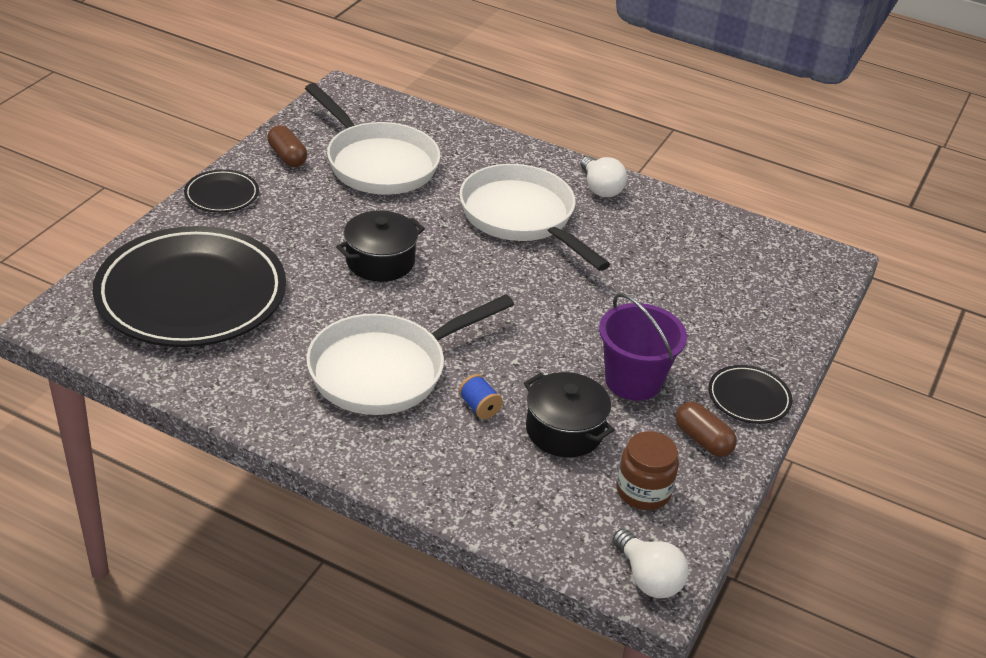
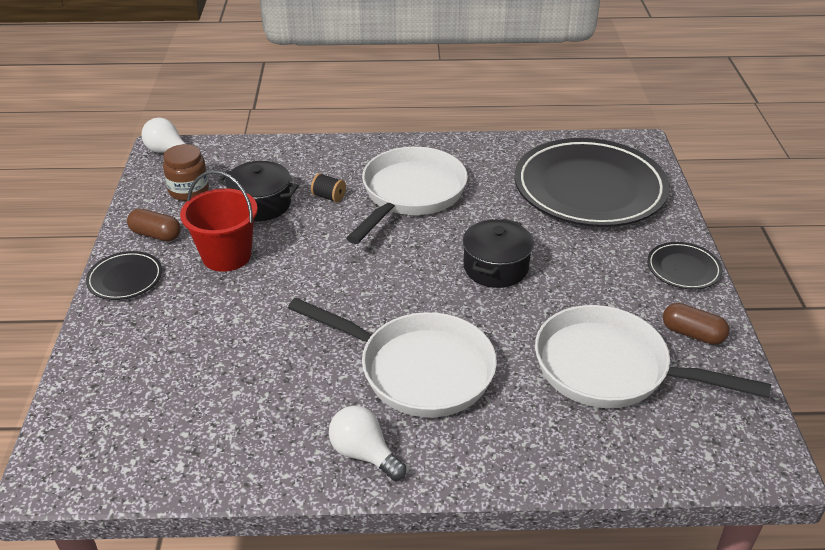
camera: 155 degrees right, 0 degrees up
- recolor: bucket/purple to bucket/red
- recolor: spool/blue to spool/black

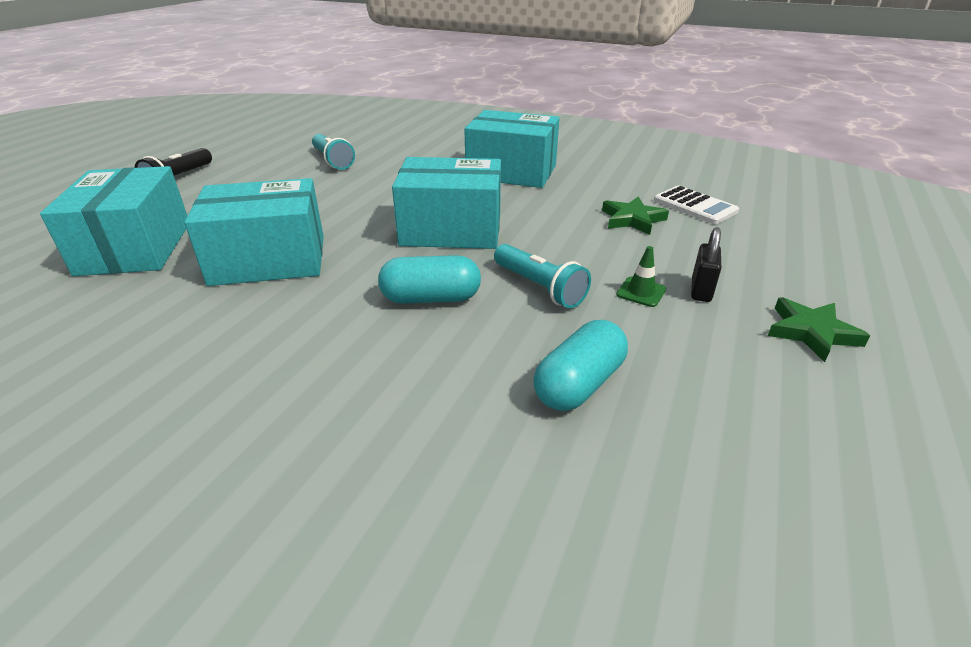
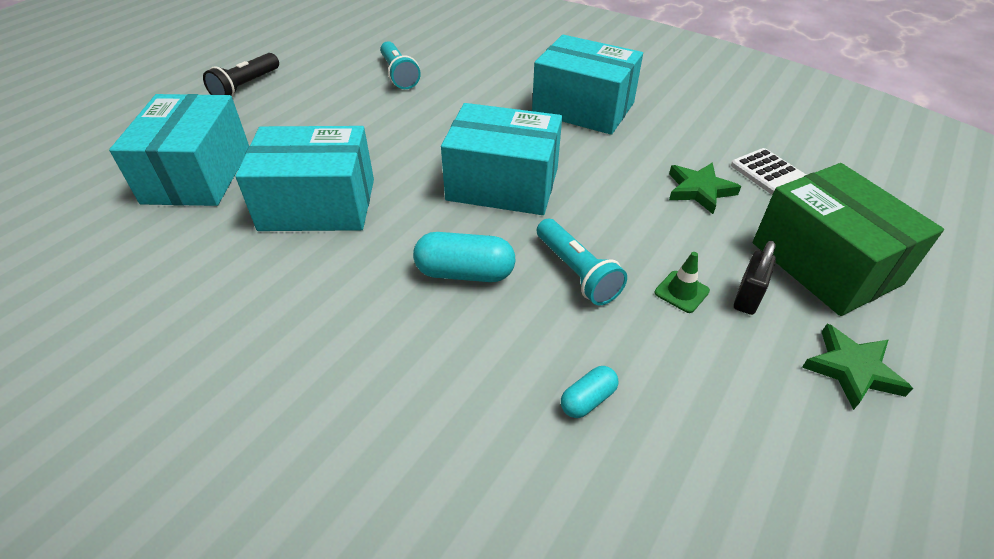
camera: 10 degrees right, 10 degrees up
- resize: capsule/turquoise (2nd from left) x0.56
- insert: box/green

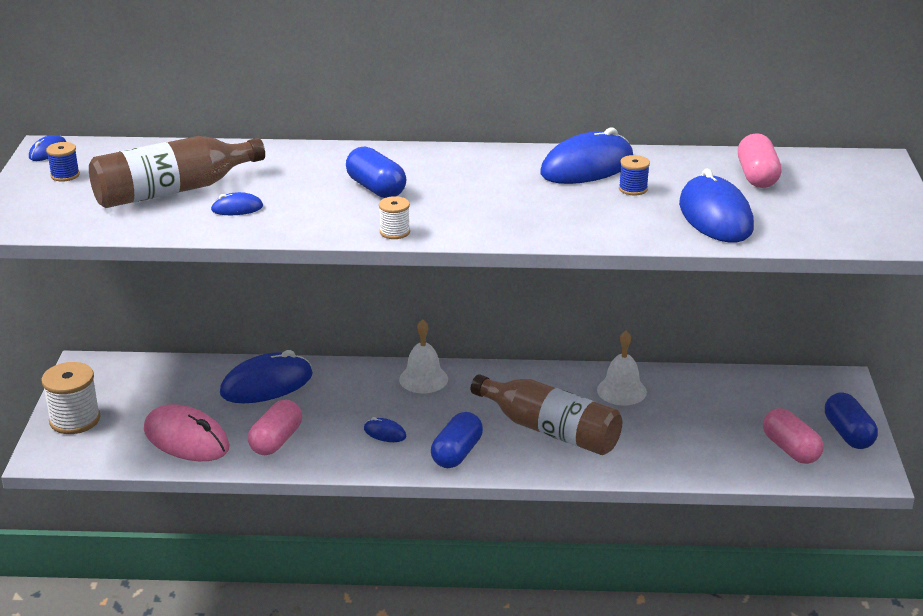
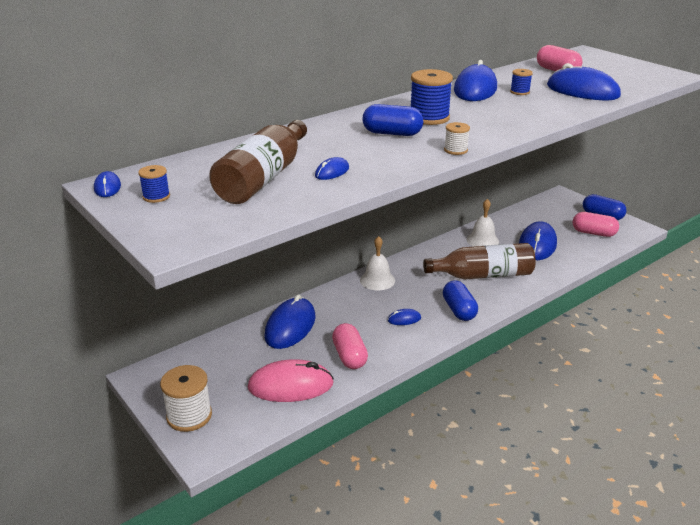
camera: 40 degrees left, 0 degrees up
- insert: spool/blue (2nd from left)
- insert: mouse/blue (6th from left)

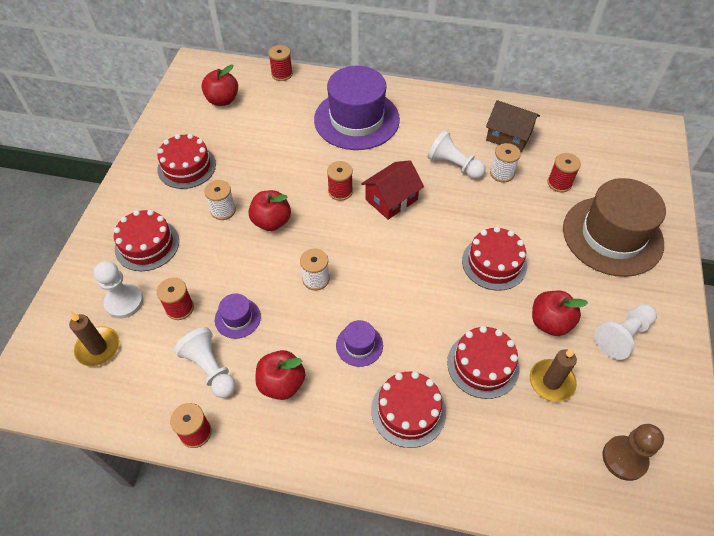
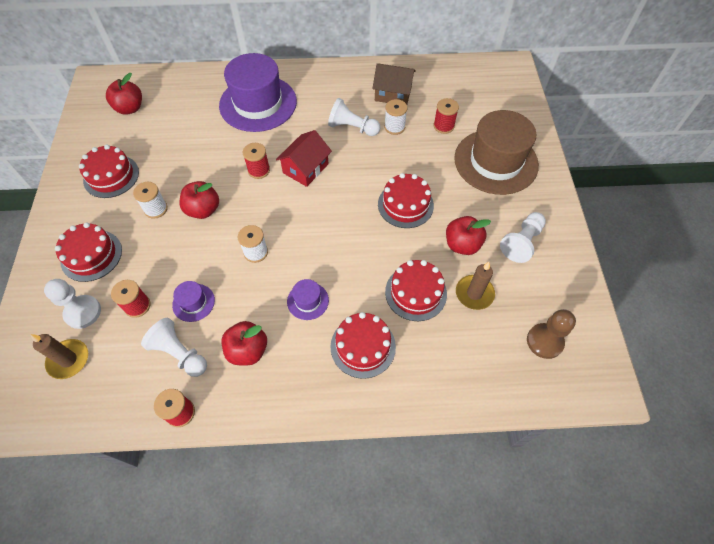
camera: 15 degrees left, 5 degrees up
- delete: spool/red (3rd from left)

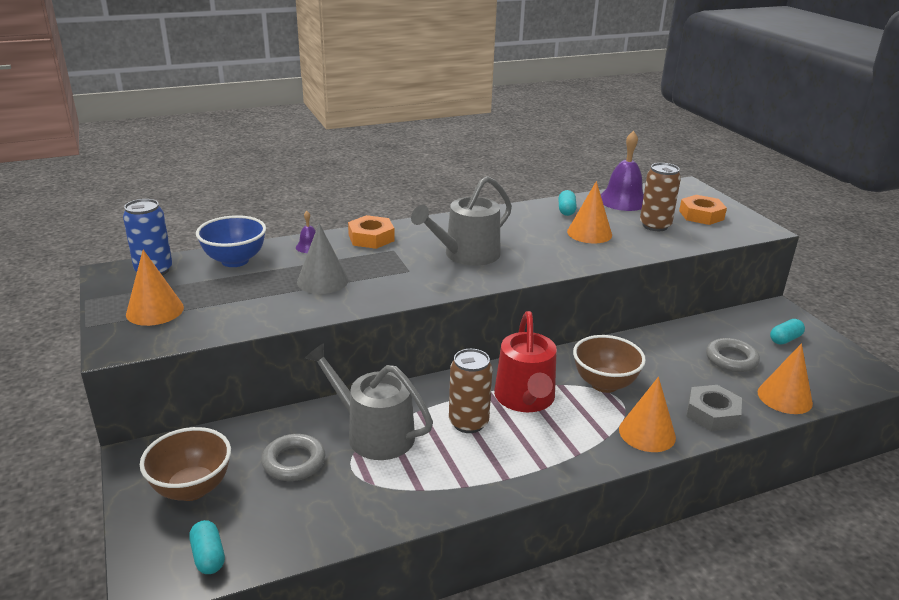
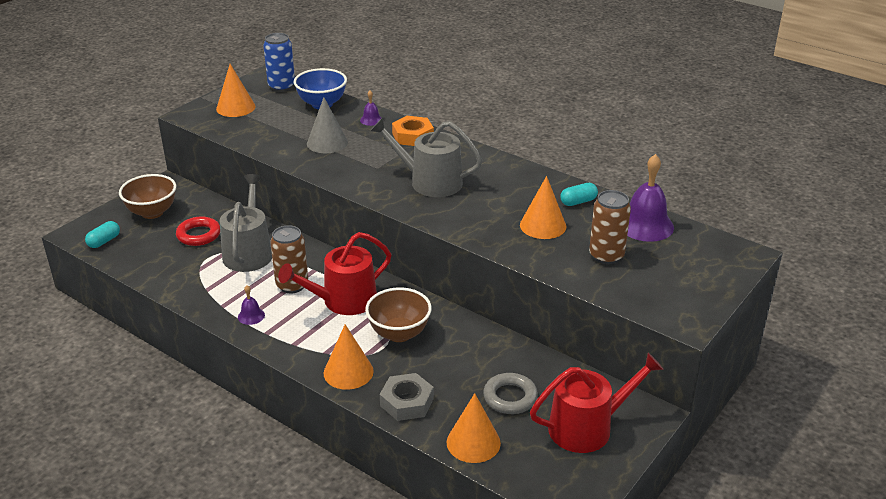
camera: 60 degrees right, 5 degrees up
- delete: nut/orange (2nd from left)
- replace: capsule/turquoise (3rd from left) to watering can/red (2nd from left)
- recolor: ring/grey (1st from left) to ring/red
- insert: bell/purple (1st from left)

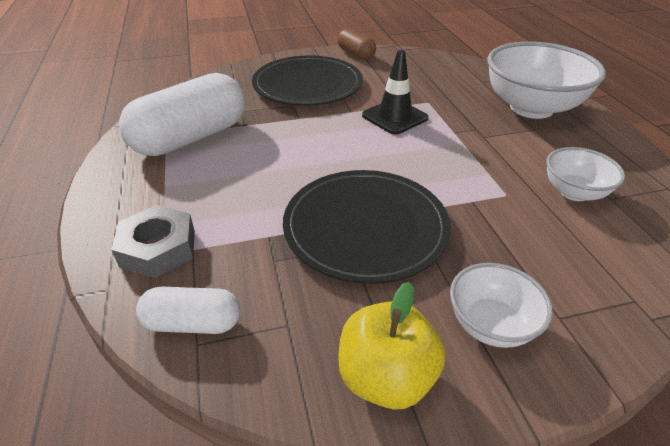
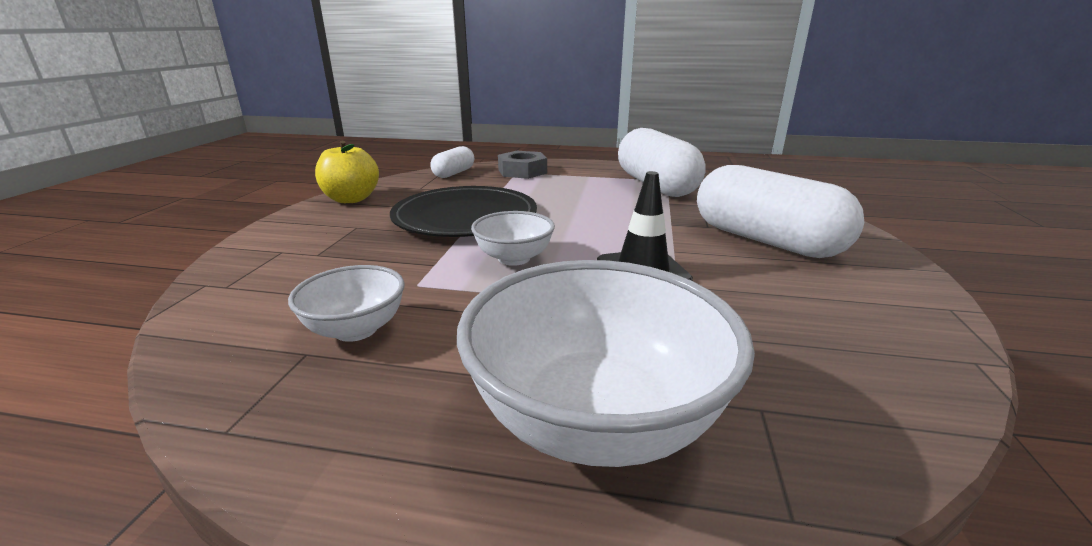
camera: 115 degrees right, 15 degrees down
- delete: capsule/brown
- replace: plate/black (1st from left) to capsule/white (3rd from left)
- move: bowl/white (1st from left in the first image) to bowl/white (2nd from left)

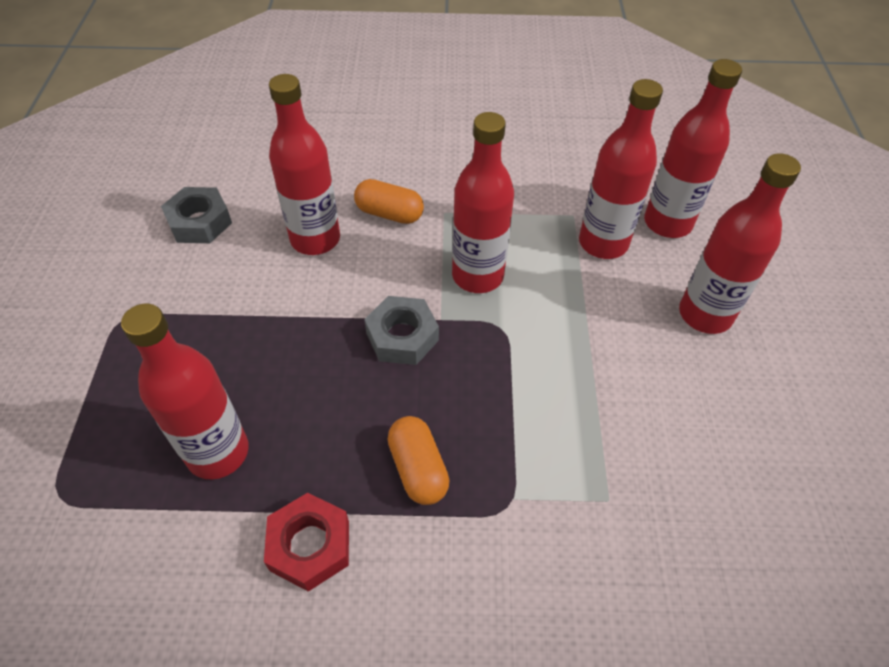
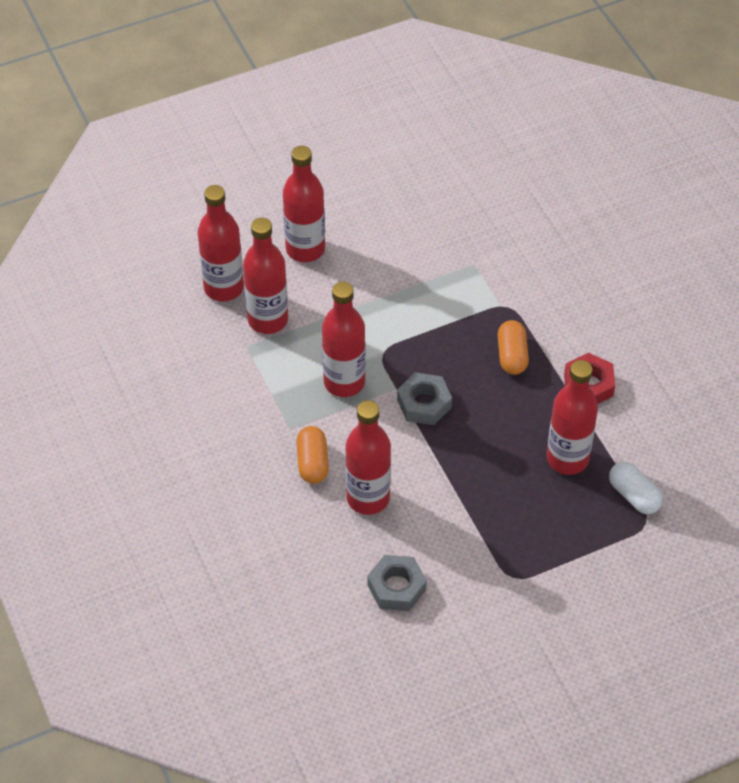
camera: 115 degrees left, 0 degrees up
- rotate: capsule/orange (2nd from left) 45 degrees counterclockwise
- insert: capsule/white

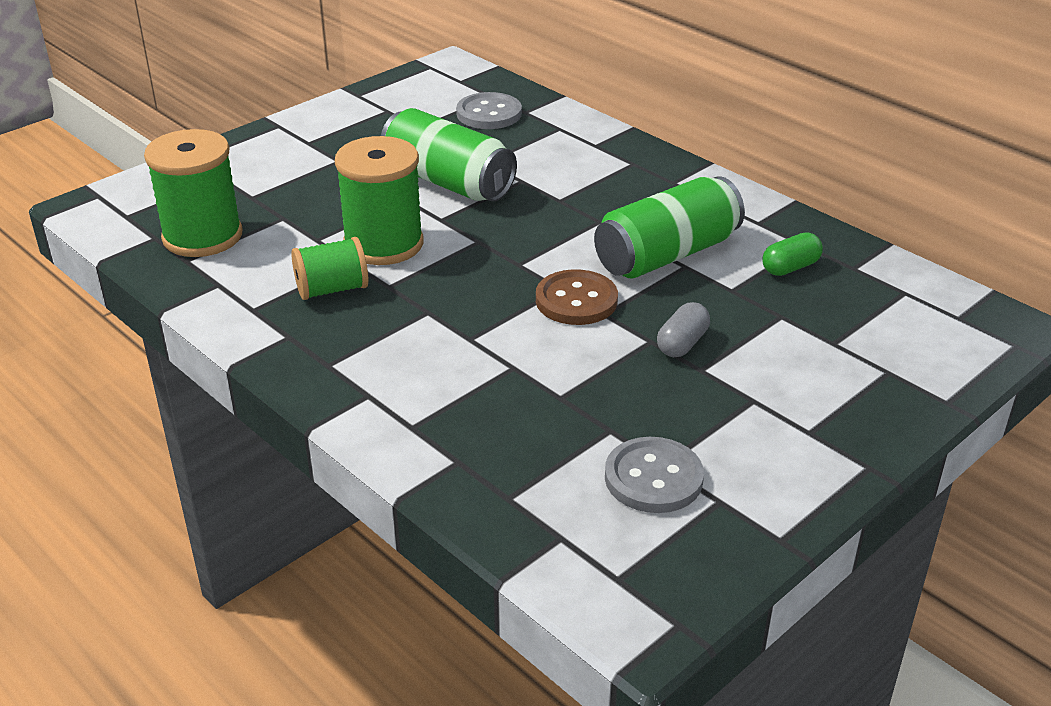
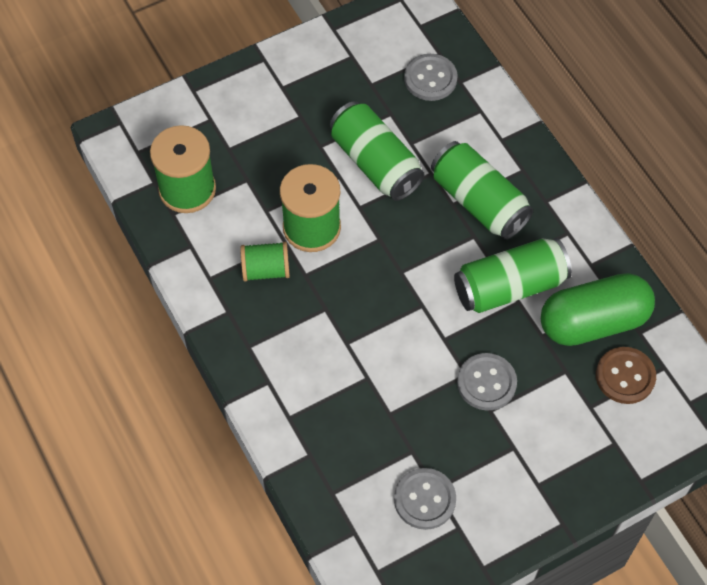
camera: 15 degrees right, 25 degrees up
- resize: capsule/green x2.32
- move: button/brown
- replace: capsule/grey to button/grey (3rd from left)
- insert: can/green (2nd from left)

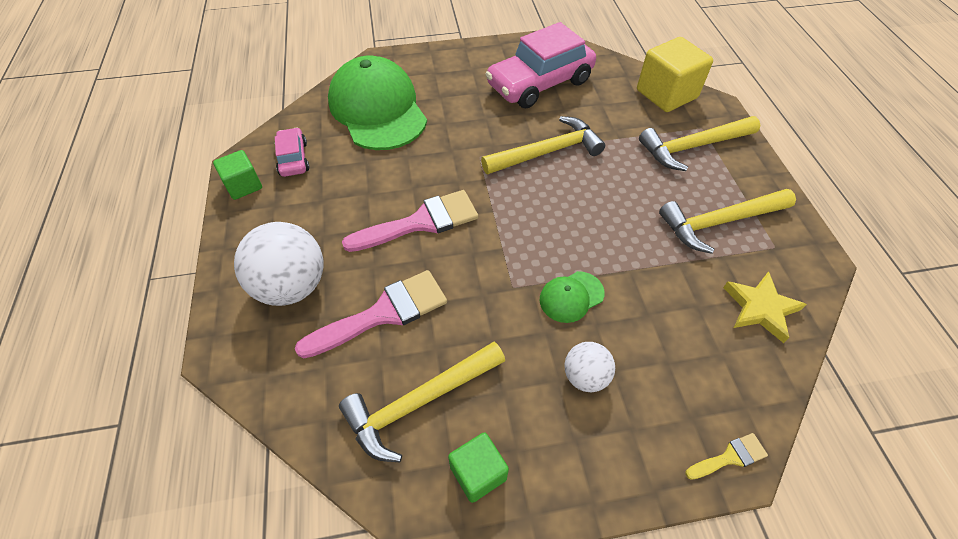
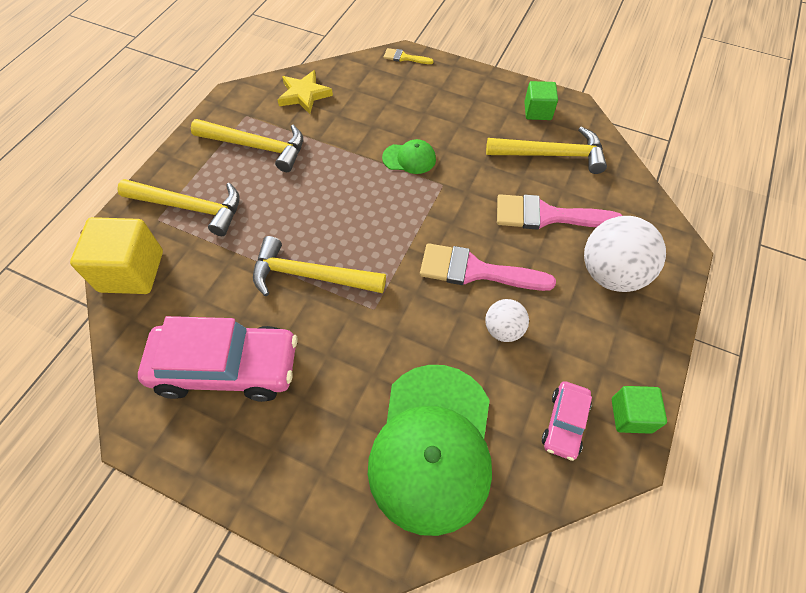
camera: 145 degrees left, 5 degrees up
- move: ball/white (2nd from left in the first image) to ball/white (1st from left)

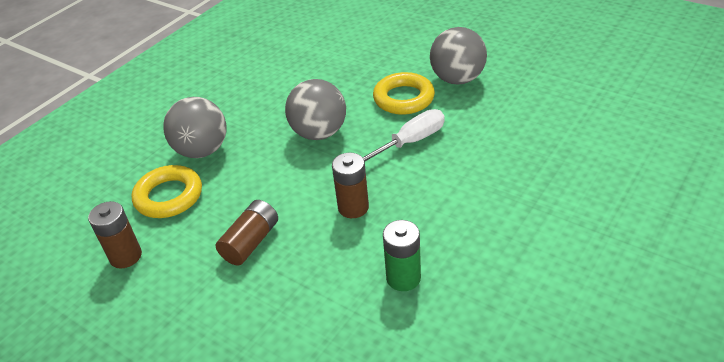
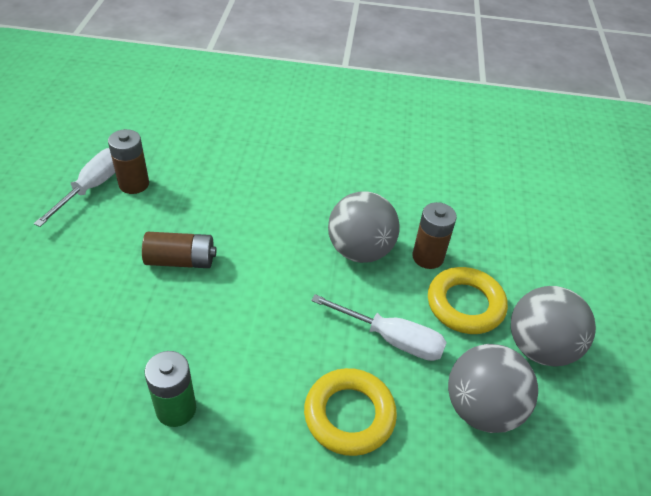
camera: 55 degrees right, 5 degrees up
- move: ball/grey (1st from left in the first image) to ball/grey (2nd from left)
- move: battery/brown (3rd from left)
- move: ring/yellow (1st from left)
- insert: screwdriver/white (1st from left)

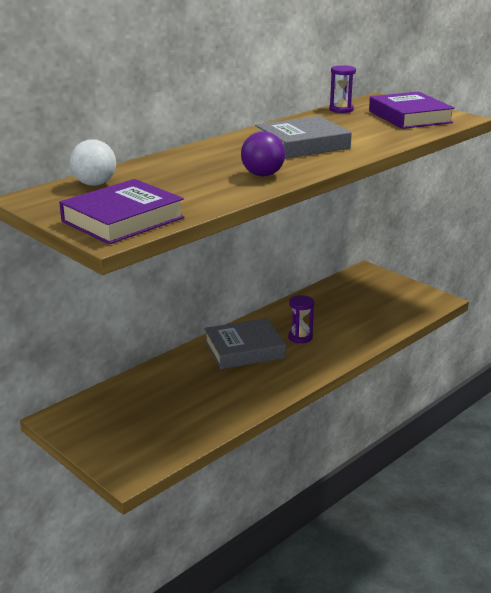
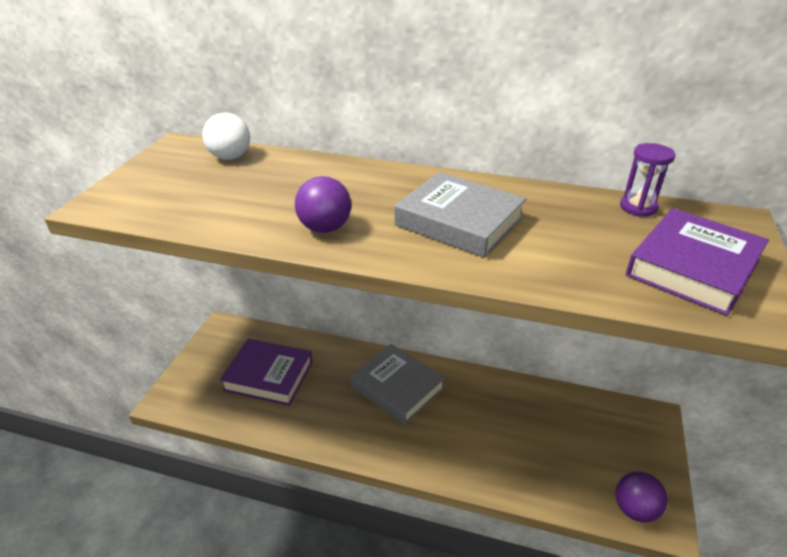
camera: 60 degrees right, 10 degrees up
- move: book/purple (1st from left)
- delete: hourglass/purple (1st from left)
- insert: ball/purple (2nd from left)

